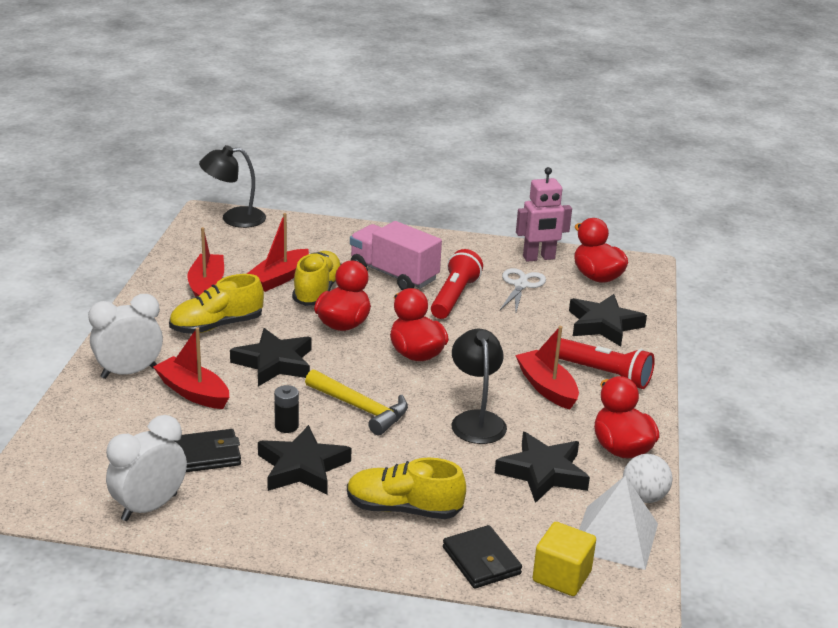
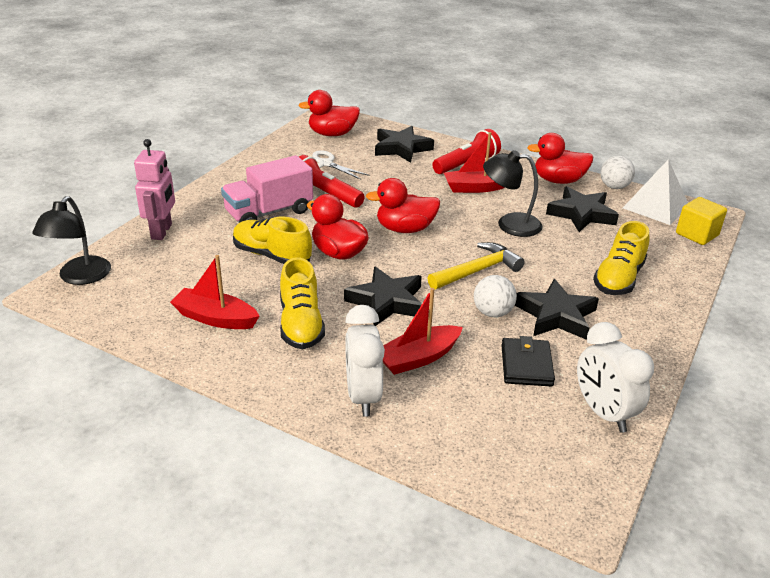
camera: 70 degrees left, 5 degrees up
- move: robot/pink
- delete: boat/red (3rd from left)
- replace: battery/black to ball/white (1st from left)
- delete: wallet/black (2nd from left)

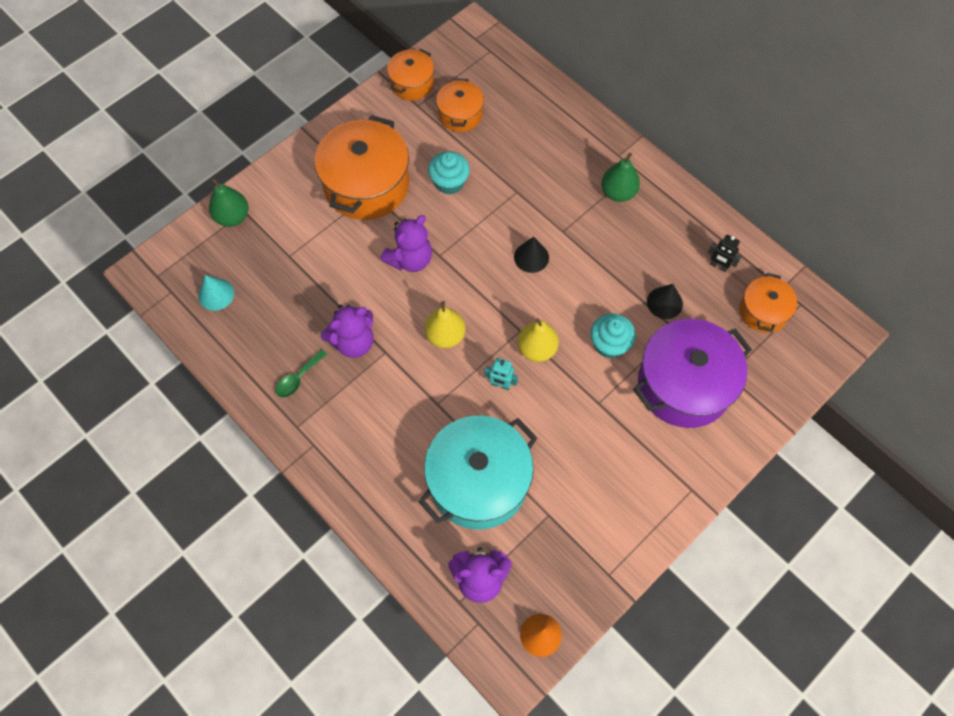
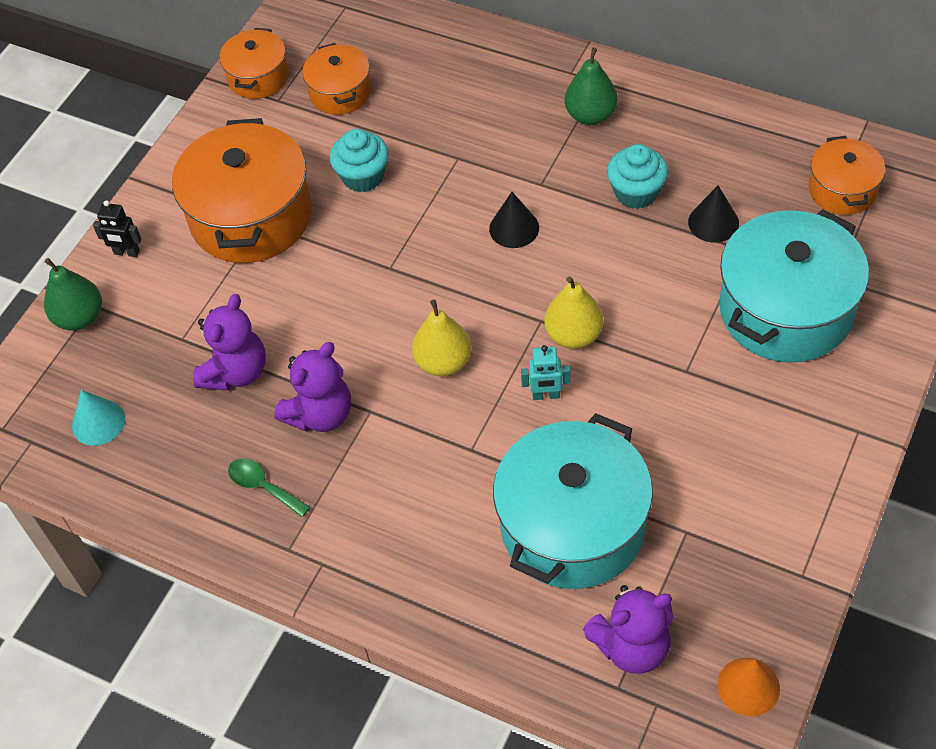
camera: 15 degrees left, 10 degrees down
- move: teddy bear/purple (2nd from left in the first image) to teddy bear/purple (1st from left)
- move: robot/black
- move: cupcake/turquoise (2nd from left)
- recolor: pot/purple to pot/turquoise (2nd from left)
- rotate: spoon/green 105 degrees clockwise

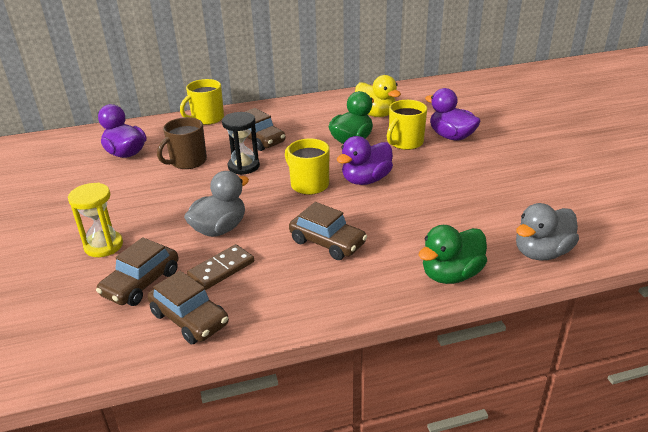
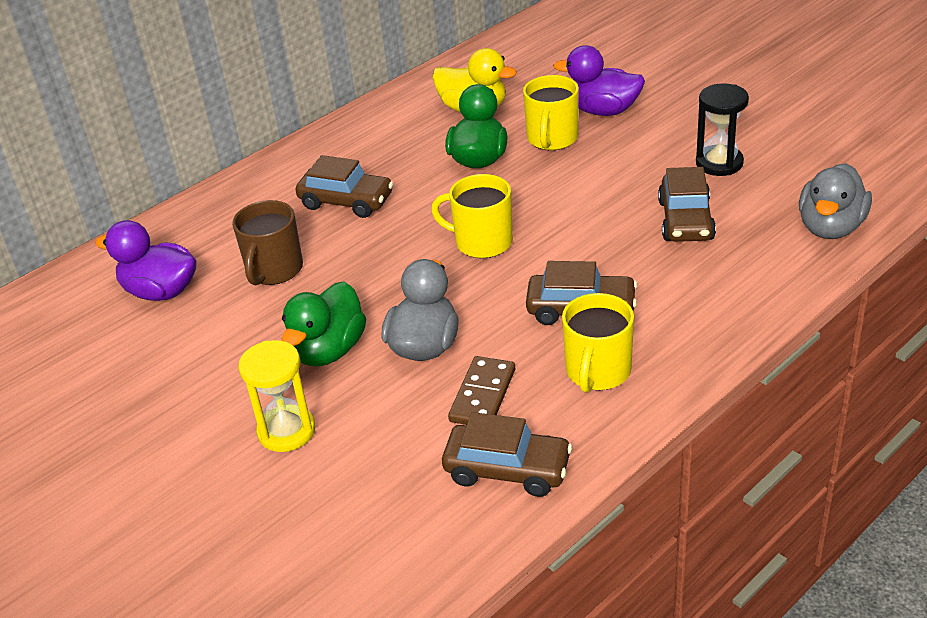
camera: 25 degrees left, 5 degrees up
- move: mug/yellow (1st from left in the first image) to mug/yellow (3rd from left)
- move: hourglass/black
- delete: duck/purple (2nd from left)
- move: duck/green (2nd from left in the first image) to duck/green (1st from left)
- move: car/brown (1st from left in the first image) to car/brown (4th from left)

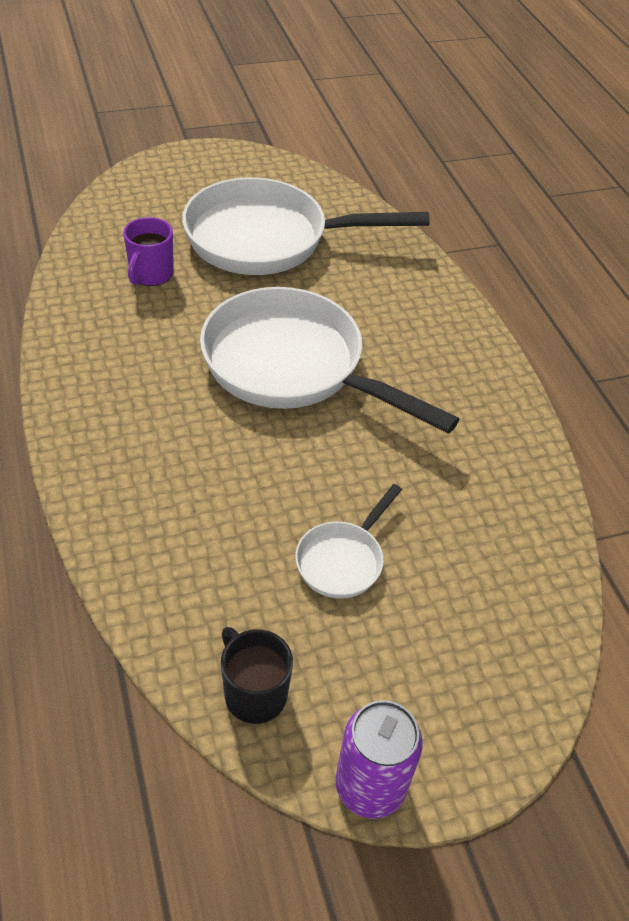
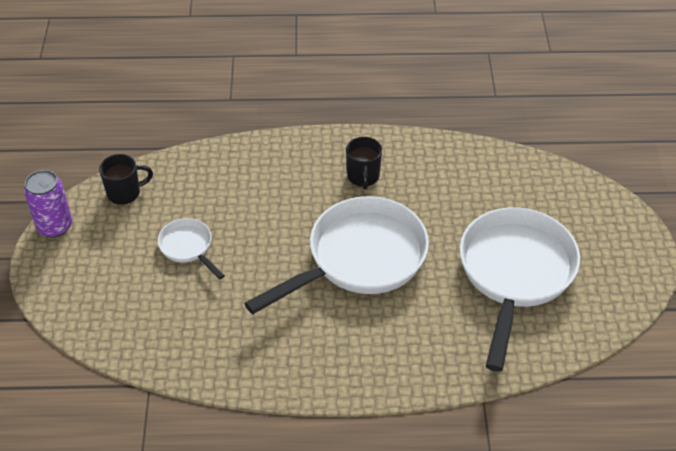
camera: 110 degrees right, 0 degrees up
- delete: mug/purple
- insert: mug/black (2nd from left)

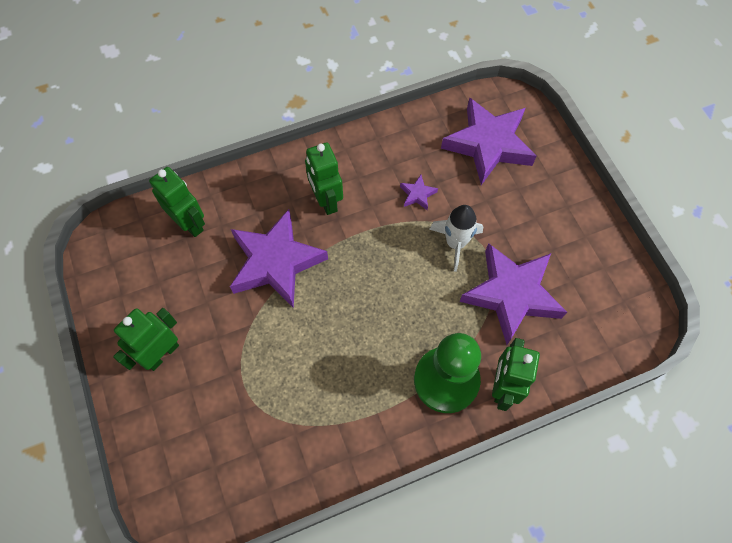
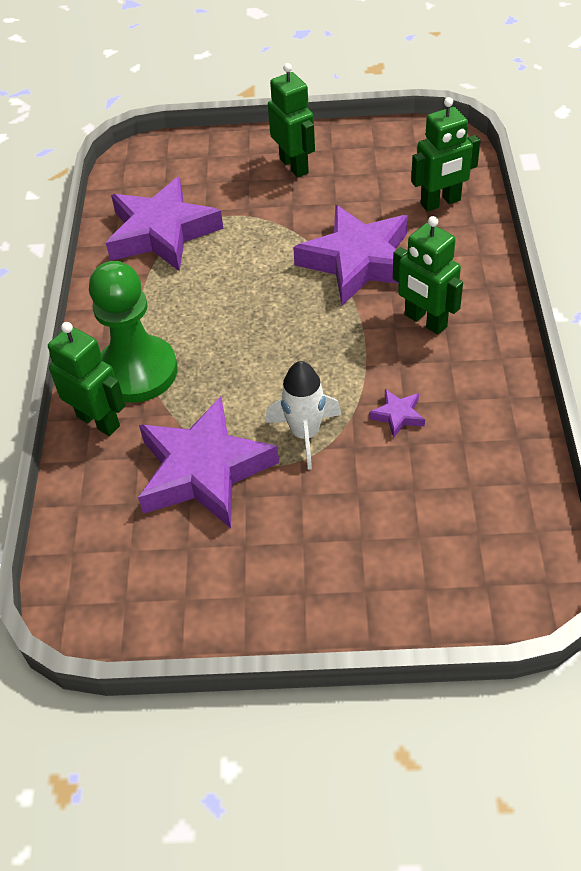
camera: 115 degrees right, 15 degrees down
- move: star/purple (3rd from left in the first image) to star/purple (1st from left)
- rotate: robot/green (3rd from left) 135 degrees counterclockwise

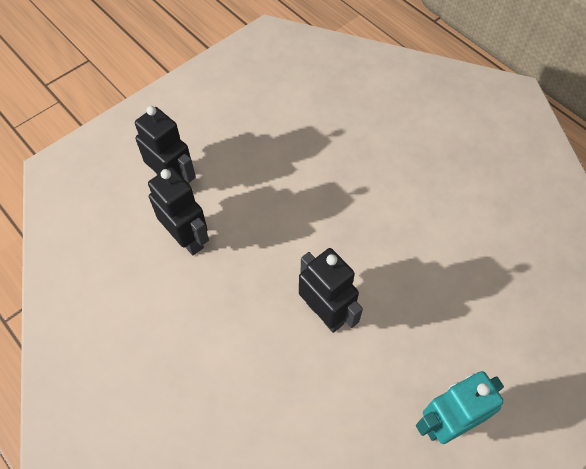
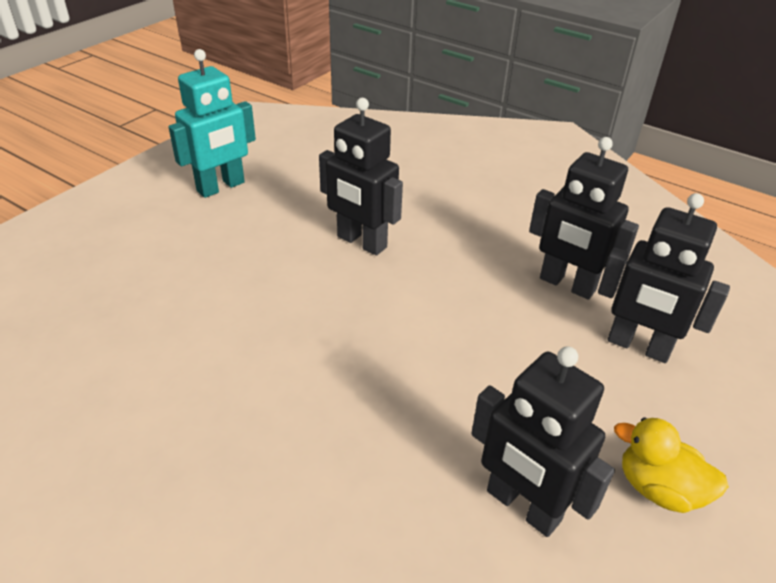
camera: 165 degrees right, 20 degrees down
- insert: robot/black (2nd from left)
- insert: duck/yellow

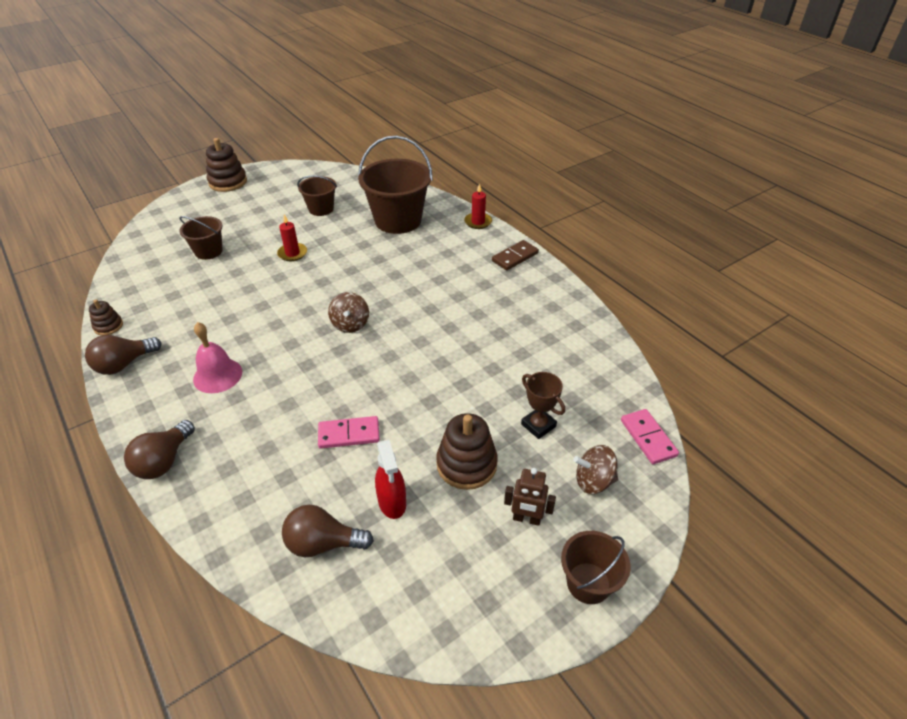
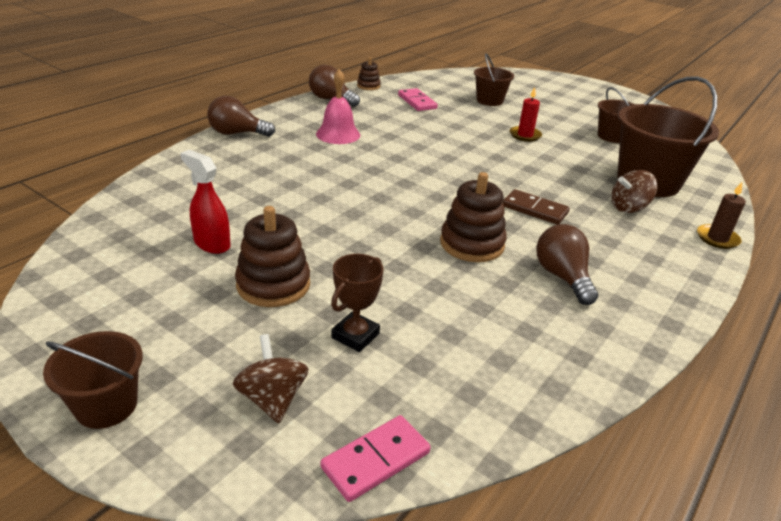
camera: 70 degrees right, 10 degrees down
- move: stacking toy/brown (2nd from left in the first image) to stacking toy/brown (3rd from left)
- recolor: candle/red (2nd from left) to candle/brown
- move: domino/brown
- move: spinning top/brown (1st from left in the first image) to spinning top/brown (2nd from left)
- move: domino/pink (1st from left in the first image) to domino/pink (2nd from left)
- rotate: spray bottle/red 75 degrees clockwise
- delete: robot/brown
- move: light bulb/brown (3rd from left)

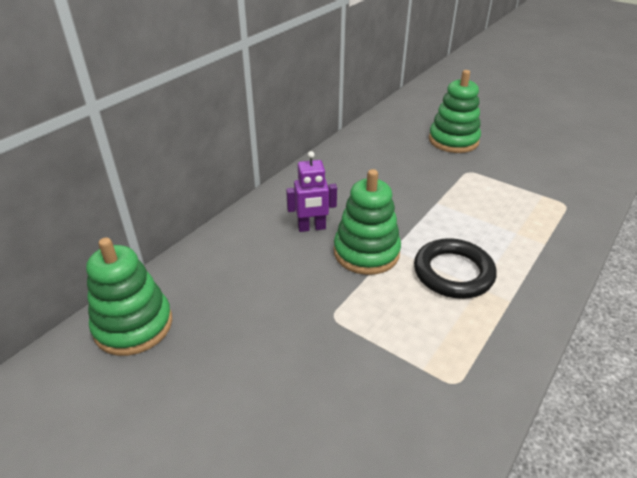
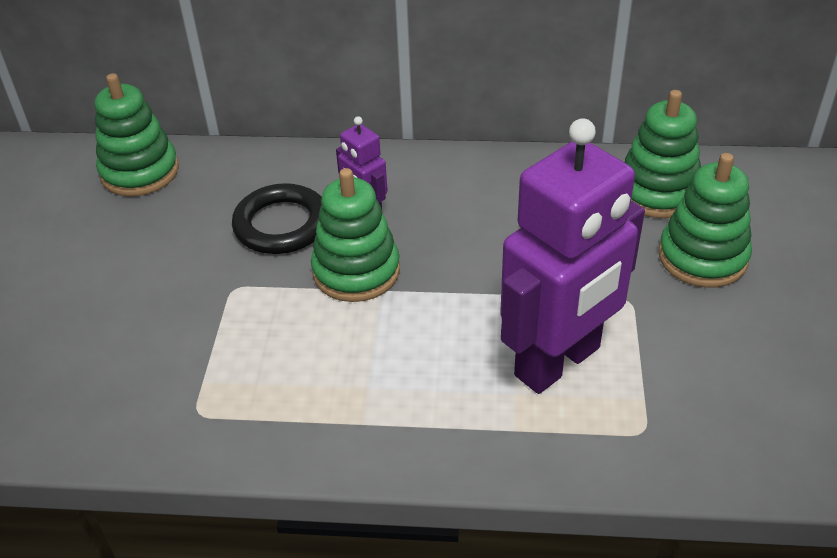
camera: 60 degrees right, 5 degrees up
- move: ring/black
- insert: stacking toy/green (3rd from left)
- insert: robot/purple (2nd from left)

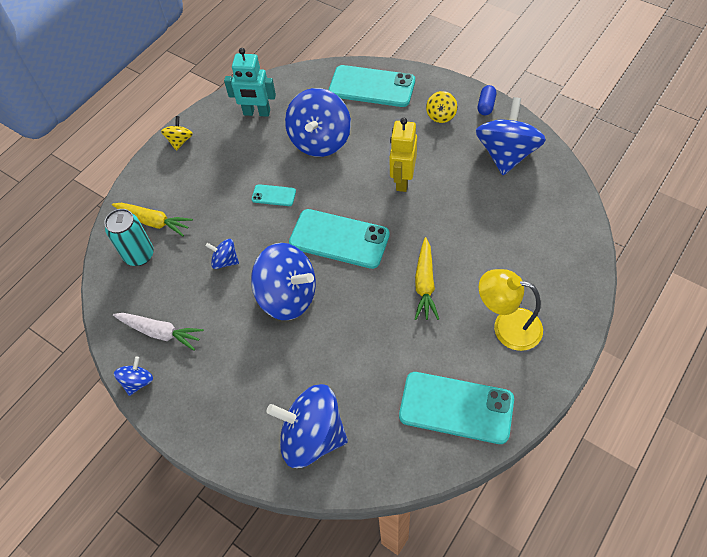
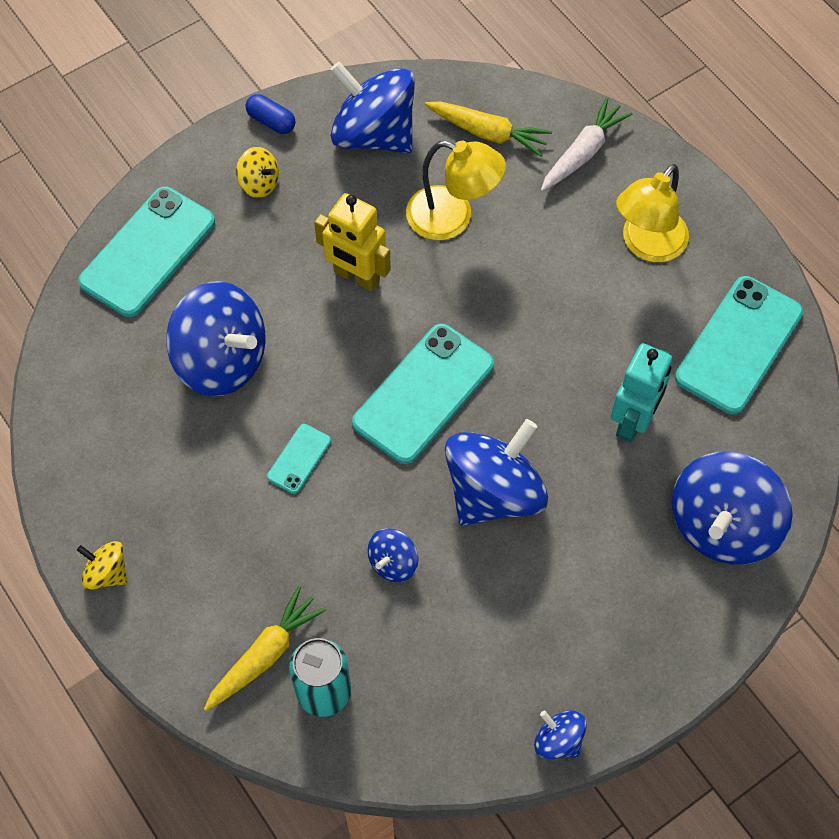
camera: 75 degrees left, 5 degrees up
- move: robot/turquoise
- move: carrot/yellow (2nd from left)
- move: carrot/white
- insert: lamp/yellow (1st from left)

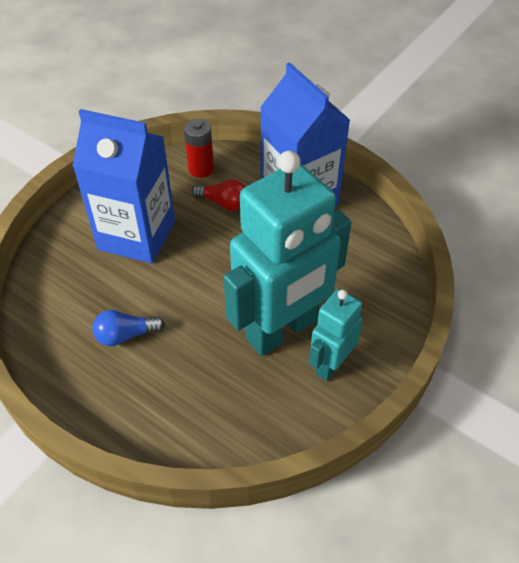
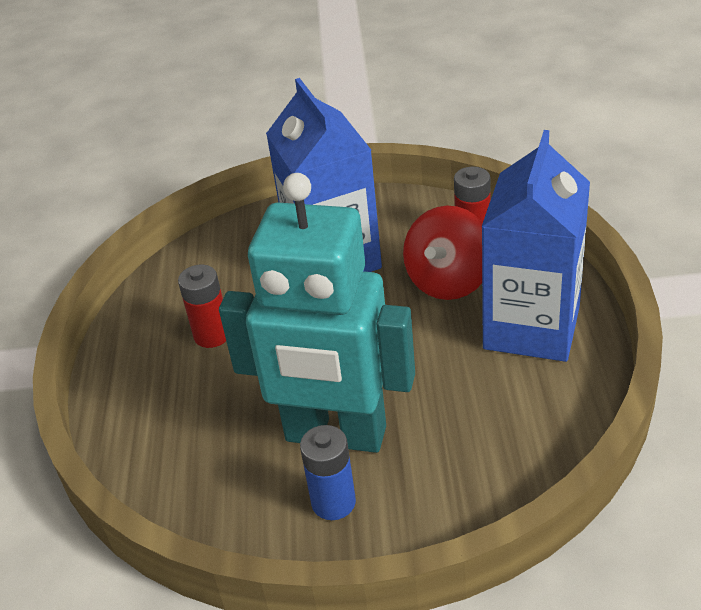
camera: 55 degrees right, 10 degrees down
- replace: light bulb/red to spinning top/red
- replace: robot/turquoise (2nd from left) to battery/blue
- replace: light bulb/blue to battery/red (1st from left)

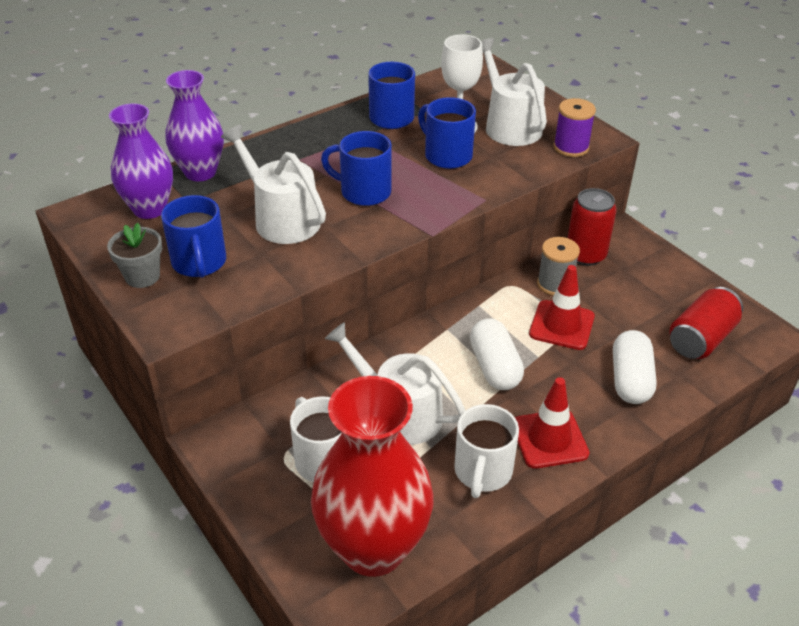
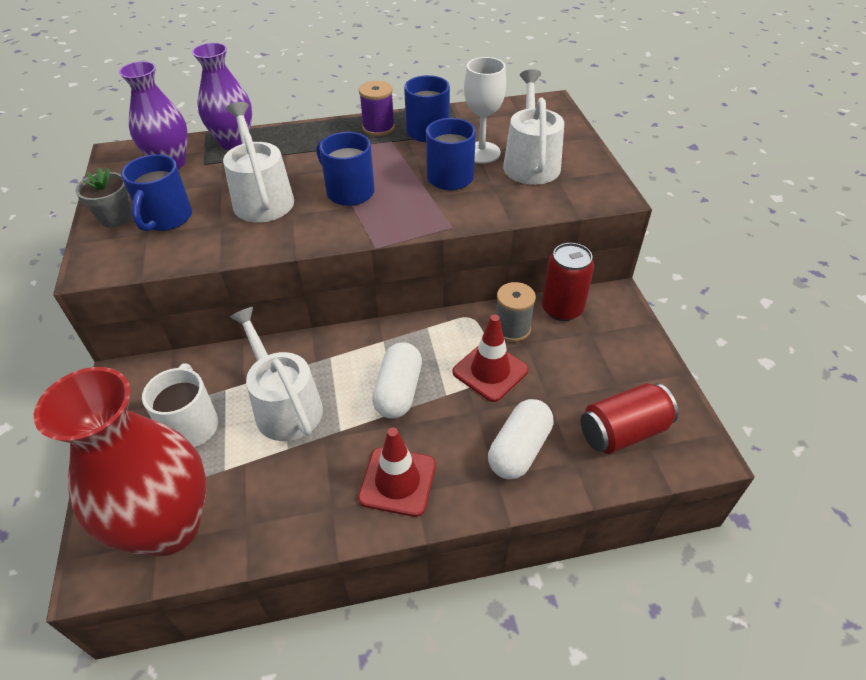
camera: 25 degrees right, 5 degrees up
- move: spool/purple
- delete: mug/white (2nd from left)

